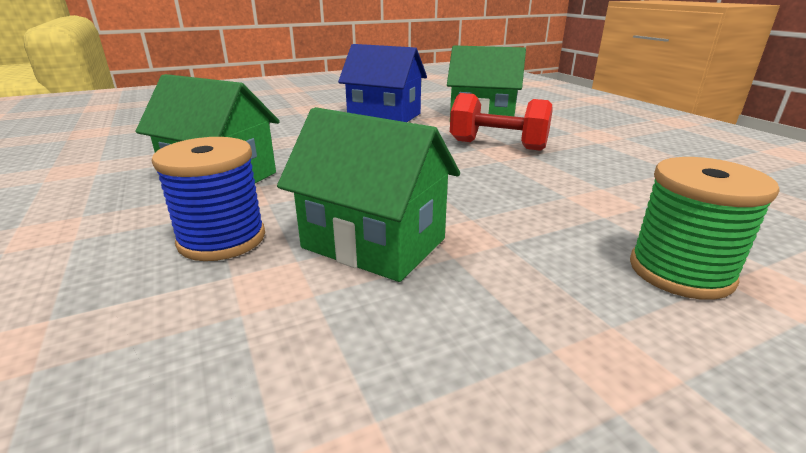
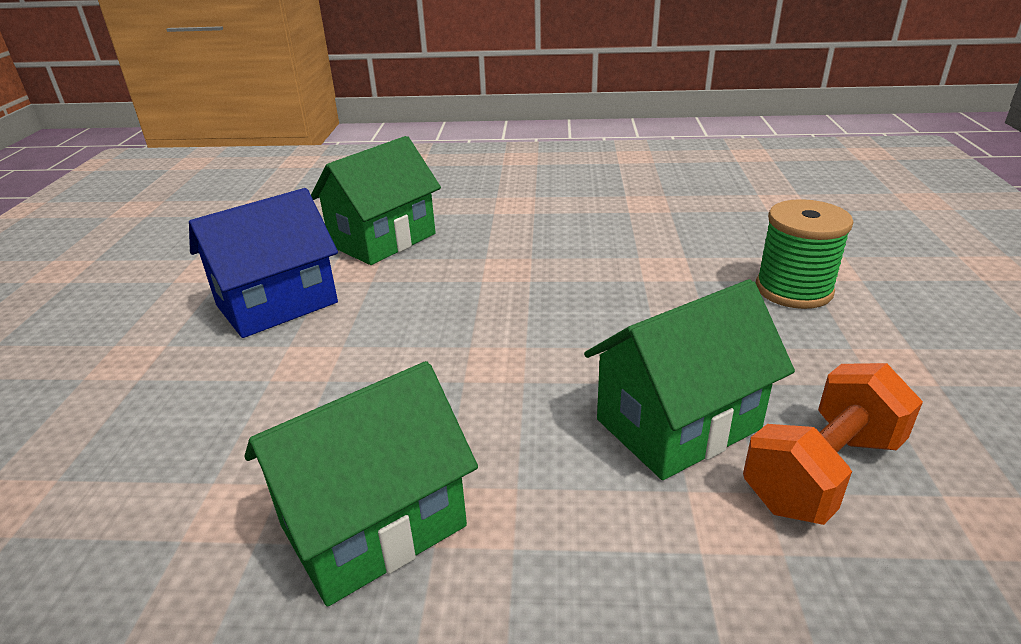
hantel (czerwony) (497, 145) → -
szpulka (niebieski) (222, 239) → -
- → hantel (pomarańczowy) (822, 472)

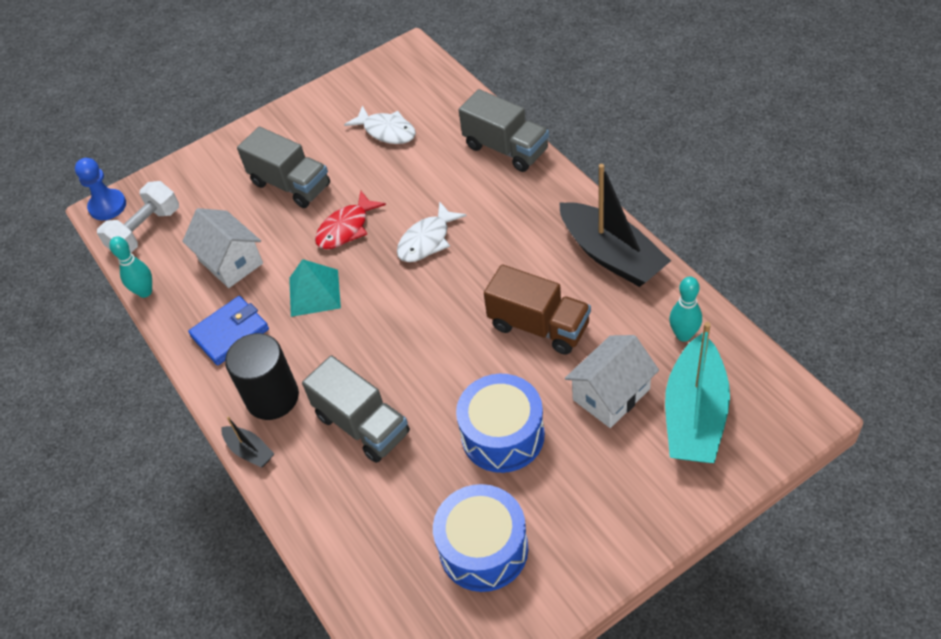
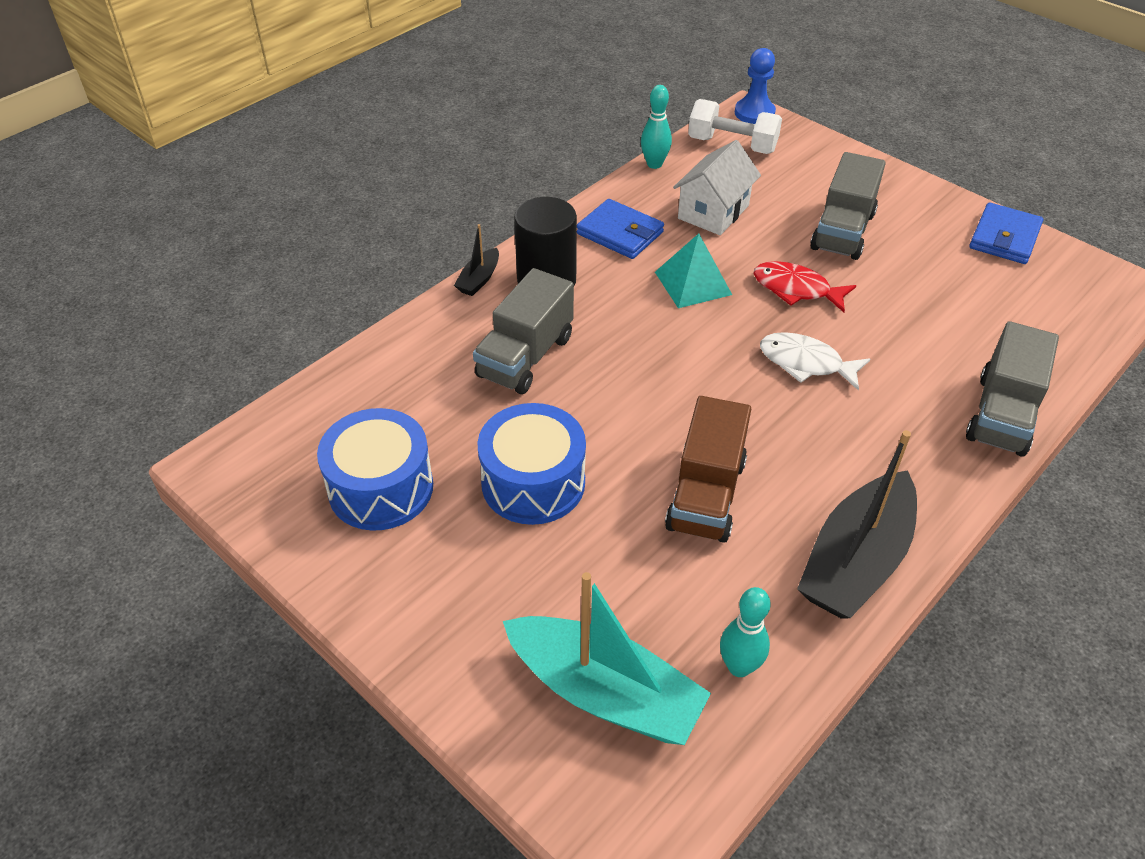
ryba (biały) (386, 131) → -
łódka (turkusowy) (695, 414) → łódka (turkusowy) (604, 692), 150 degrees counterclockwise
domek (biały) (611, 394) → -
- → portfel (niebieski) (1004, 238)

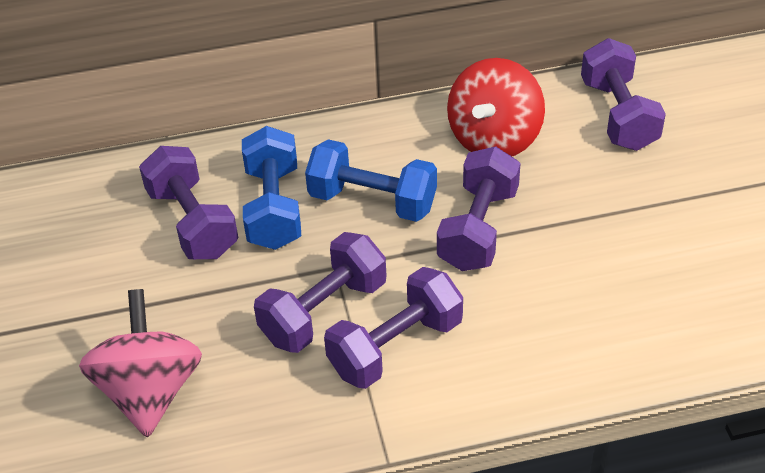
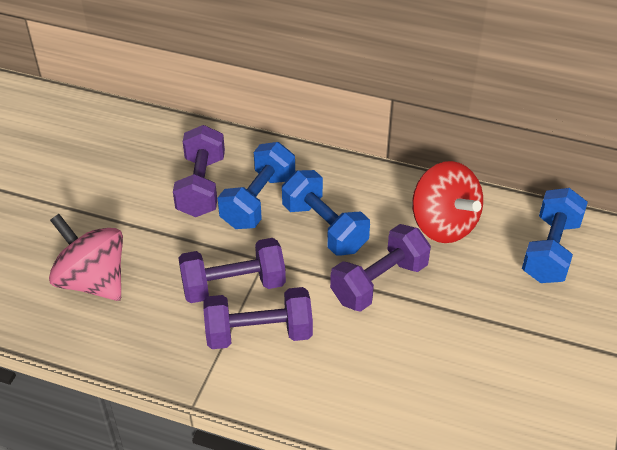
hantel (fioletowy) (618, 115) → hantel (niebieski) (550, 250)
bączek (czerwony) (494, 139) → bączek (czerwony) (443, 224), 90 degrees counterclockwise
bączek (różowy) (150, 391) → bączek (różowy) (93, 280), 75 degrees counterclockwise

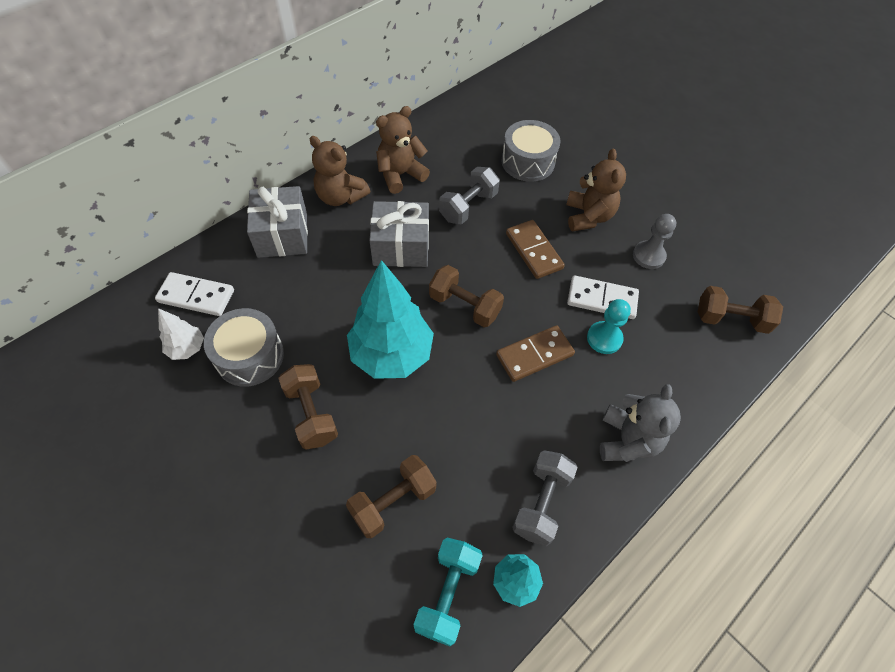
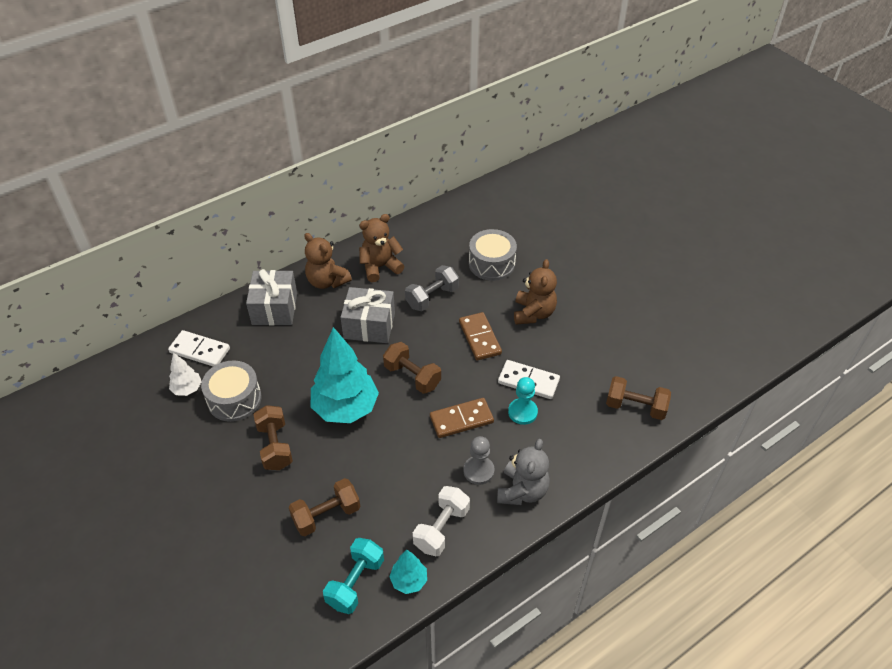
pionek (szary) (648, 256) → pionek (szary) (478, 471), shifted
hantel (szary) (541, 503) → hantel (biały) (441, 528)

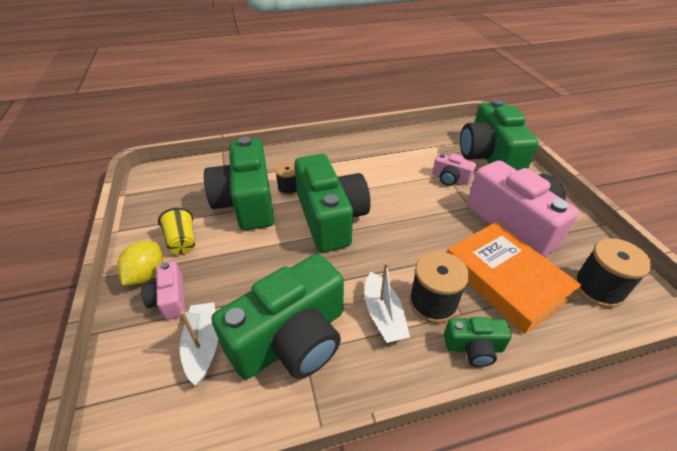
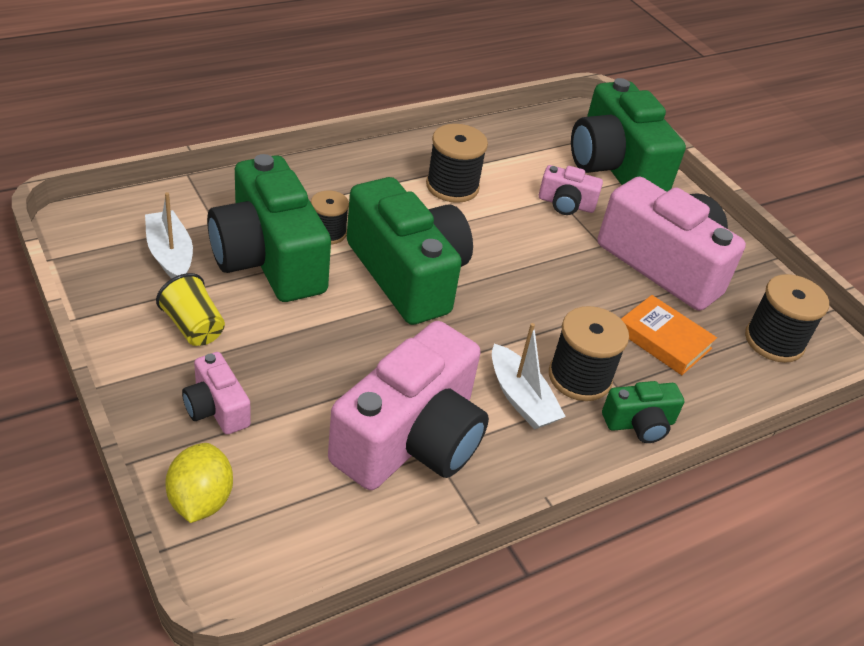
książka (pomarańczowy) (505, 279) → książka (pomarańczowy) (663, 339), x0.59
cytryna (żółty) (147, 274) → cytryna (żółty) (200, 500), shifted
aparat fotograficzny (zielony) (292, 339) → aparat fotograficzny (różowy) (411, 439)
łódka (biały) (203, 346) → łódka (biały) (170, 255), shifted
- → szpulka (czarny) (452, 186)

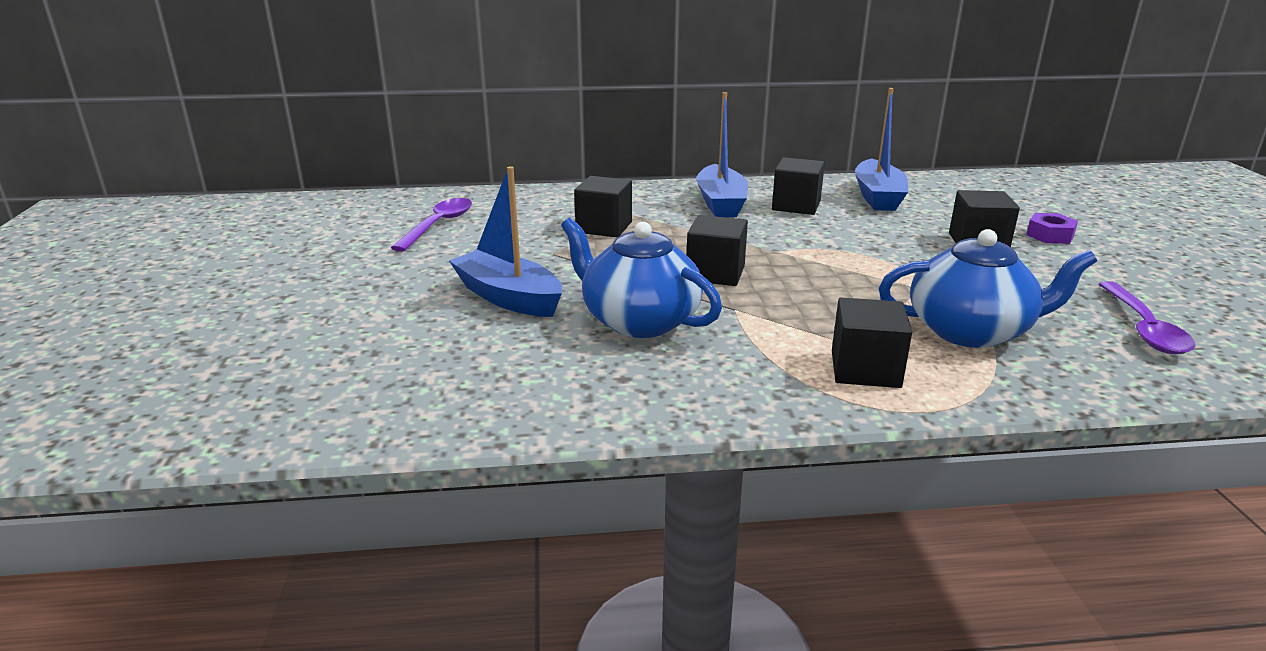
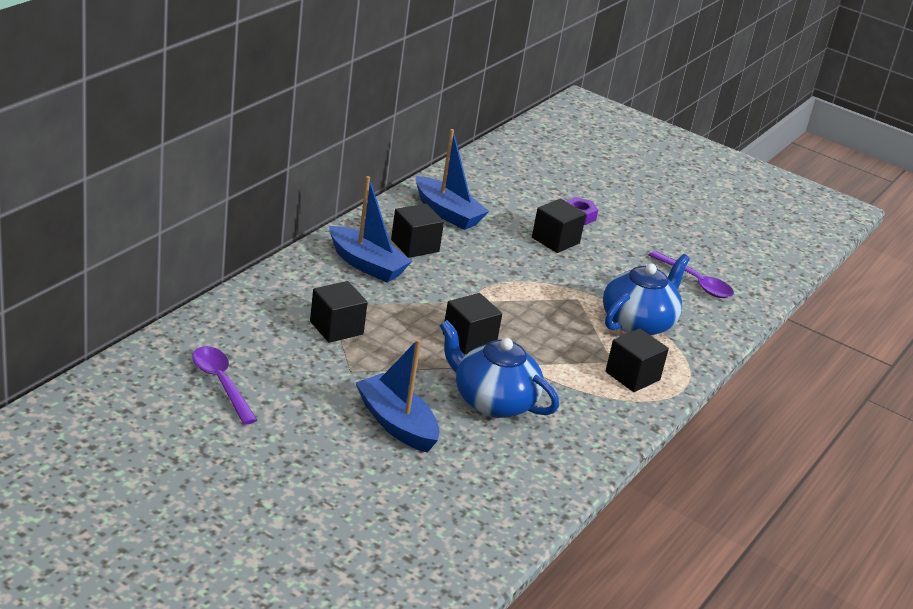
łódka (niebieski) (508, 297) → łódka (niebieski) (396, 424), 60 degrees clockwise
imbryk (niebieski) (639, 321) → imbryk (niebieski) (492, 401), 45 degrees clockwise

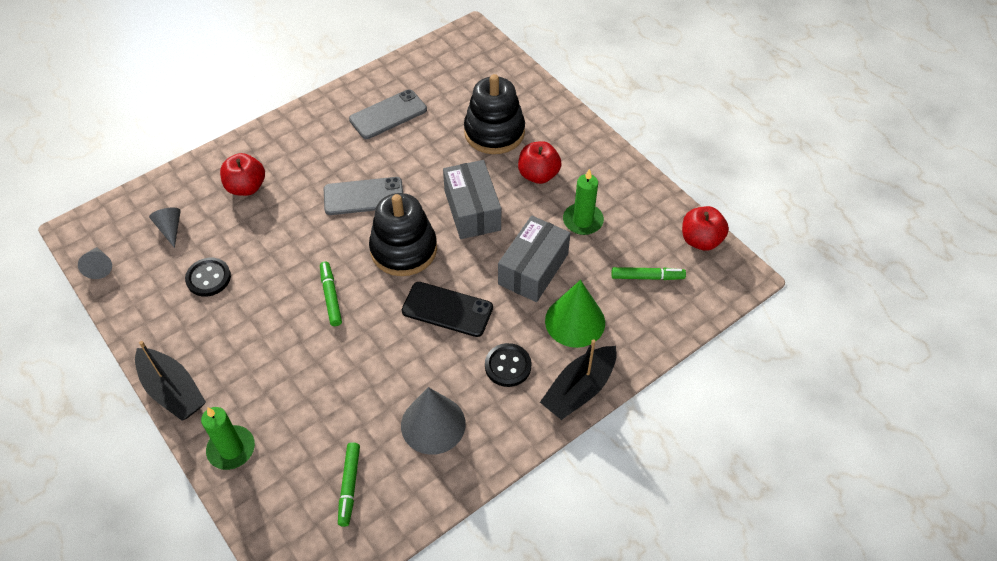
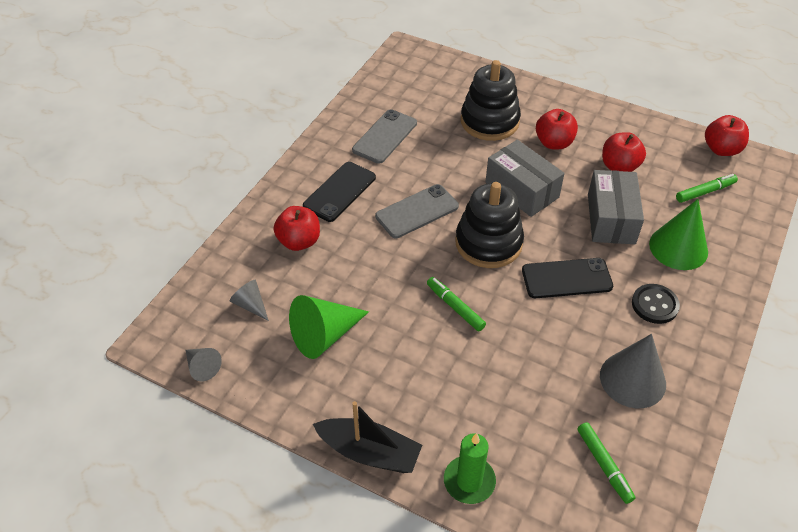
świeca (zielony) (583, 221) → jabłko (czerwony) (619, 166)
guzik (czarny) (208, 278) → stożek (zielony) (324, 335)
łódka (czarny) (579, 389) → -
- → telefon (czarny) (340, 192)

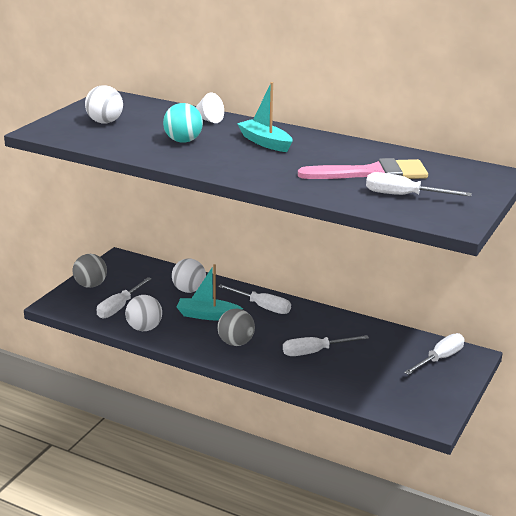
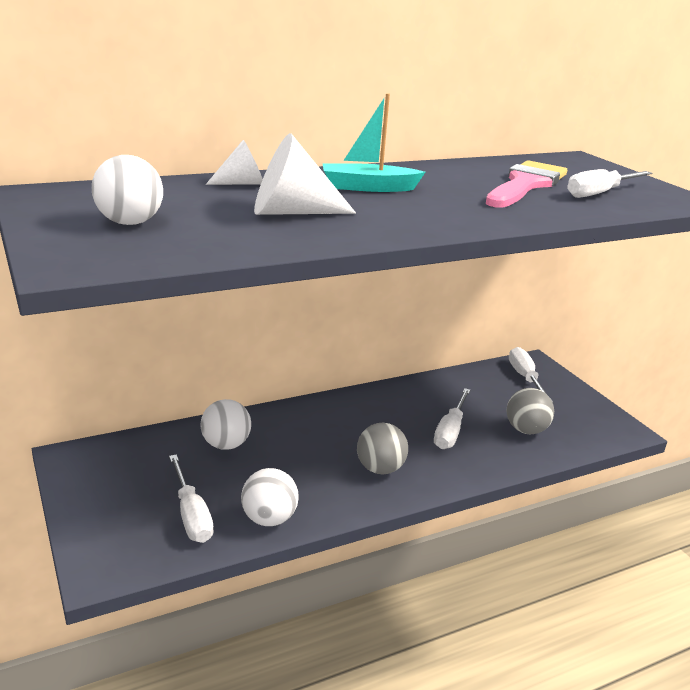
piłka (turkusowy) (183, 141) → stożek (biały) (292, 212)
piłka (szary) (90, 285) → piłka (szary) (526, 430), shifted
łódka (turkusowy) (207, 315) → -
śrubokręt (biały) (262, 307) → -

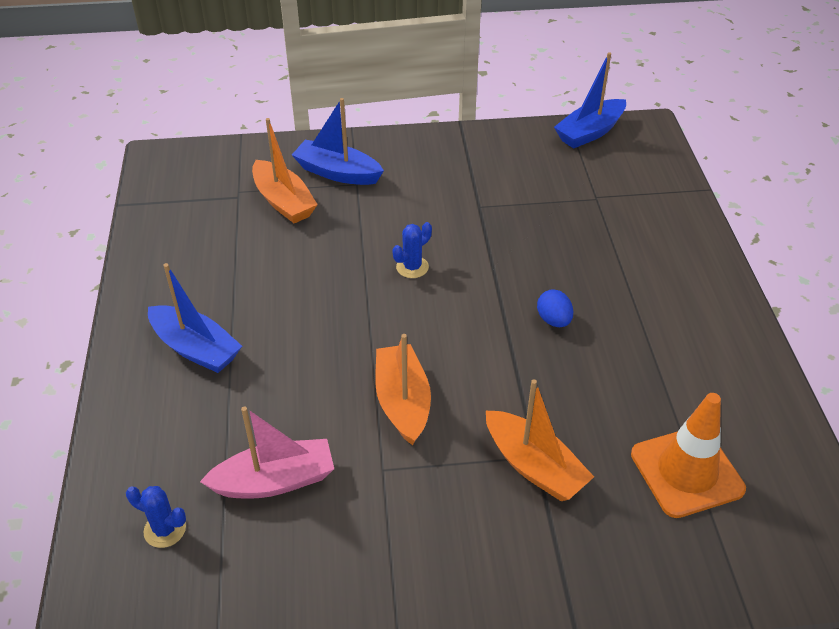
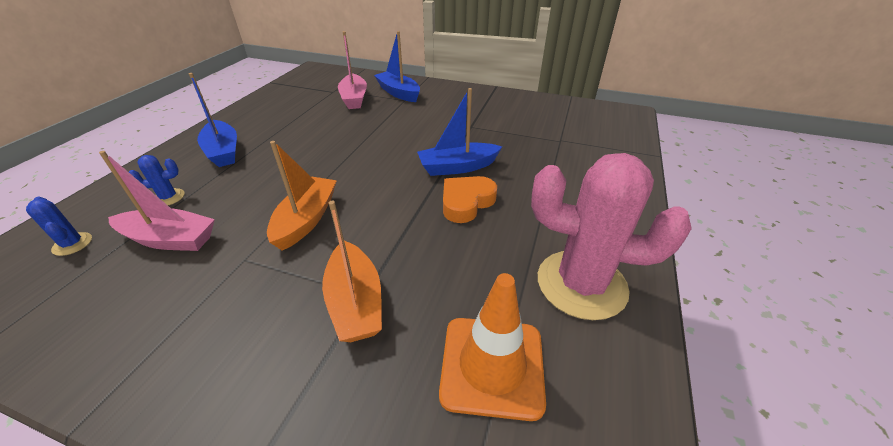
łódka (niebieski) (590, 132) → łódka (niebieski) (457, 167), shifted
łódka (pomarańczowy) (283, 201) → łódka (różowy) (354, 98)
kaktus (niebieski) (412, 267) → kaktus (niebieski) (168, 197), shifted
jajko (niebieski) (553, 320) → serce (pomarańczowy) (466, 202)
- → kaktus (różowy) (581, 284)

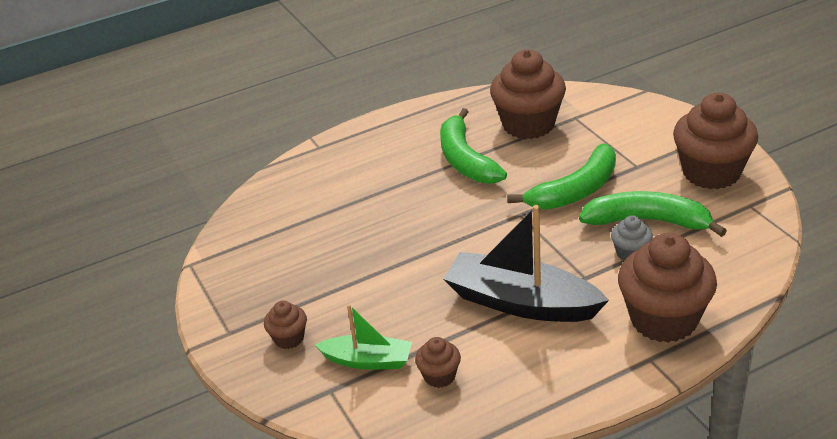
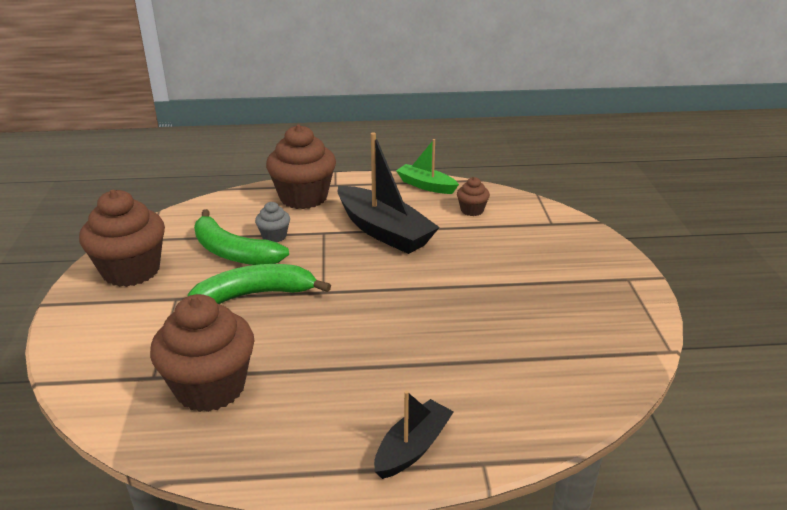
banan (zielony) (465, 160) → -
muffinka (brązowy) (289, 338) → -
łódka (zielony) (368, 360) → łódka (zielony) (426, 185), shifted
- → łódka (czarny) (413, 447)

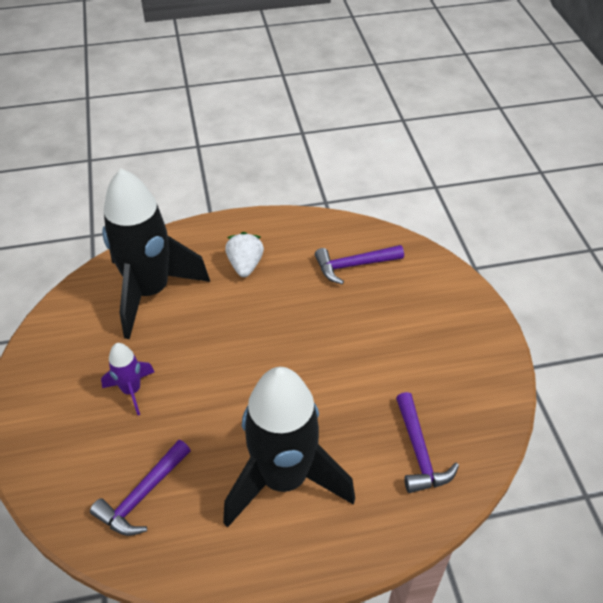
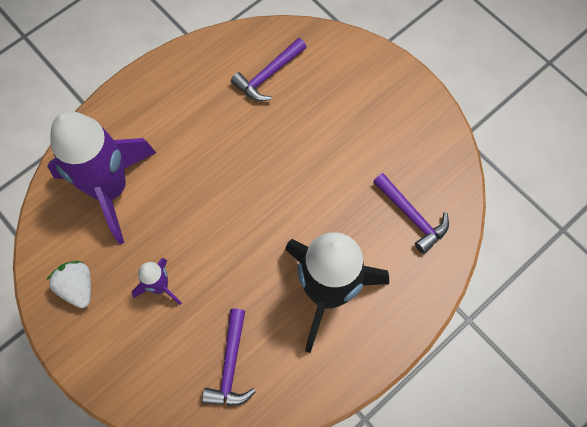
rakieta (czarny) (150, 292) → rakieta (fioletowy) (110, 189)
truskawka (biały) (245, 265) → truskawka (biały) (78, 287), shifted

